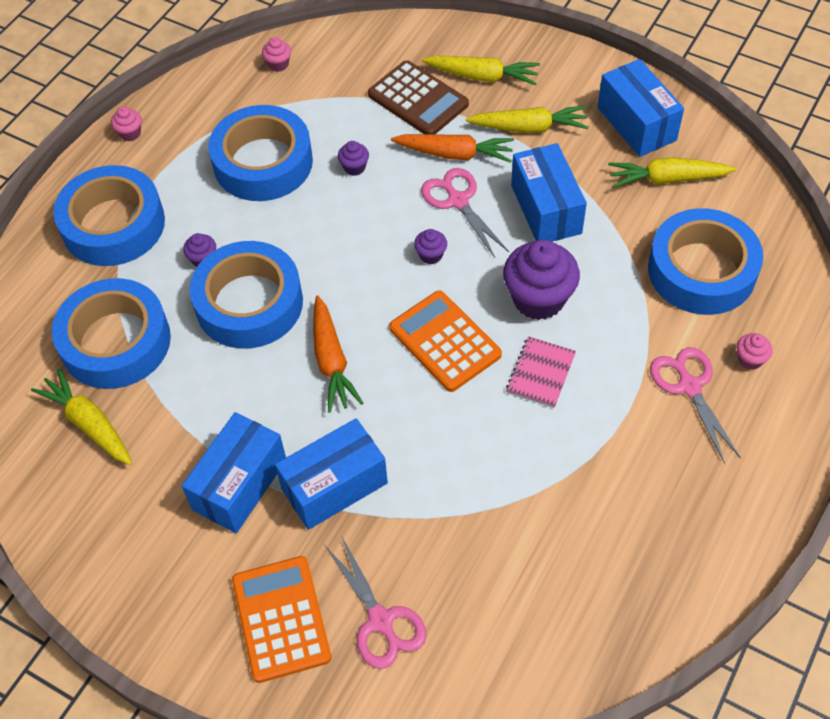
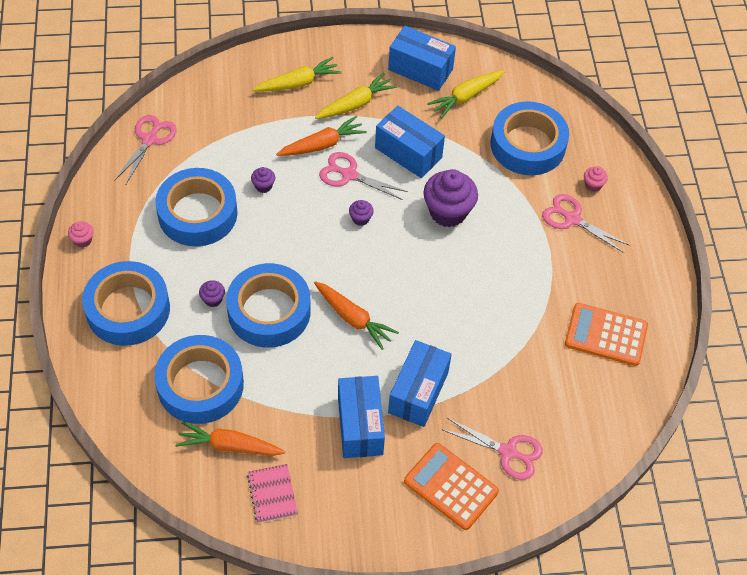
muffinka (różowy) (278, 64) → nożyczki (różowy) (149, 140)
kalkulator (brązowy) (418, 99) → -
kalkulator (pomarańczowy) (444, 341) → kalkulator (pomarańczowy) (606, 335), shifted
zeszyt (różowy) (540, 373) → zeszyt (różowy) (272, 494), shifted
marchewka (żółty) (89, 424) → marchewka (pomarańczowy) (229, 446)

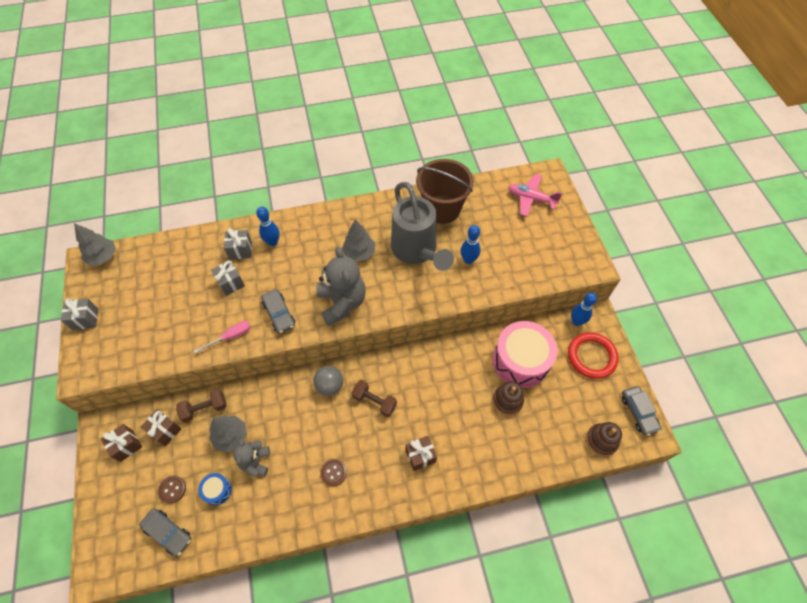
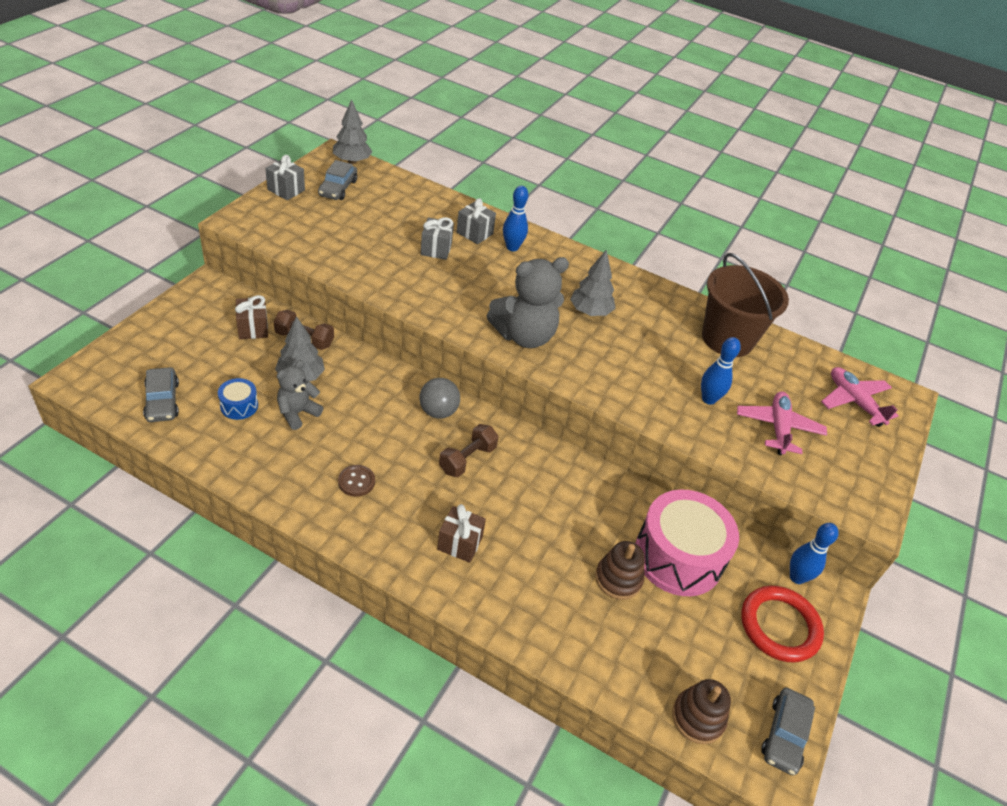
konewka (szary) (416, 251) → -
miś (szary) (342, 303) → miś (szary) (524, 336), 45 degrees clockwise
samochód (szary) (279, 314) → samochód (szary) (338, 188), shifted
śrubokręt (różowy) (230, 336) → -
hantel (brązowy) (374, 401) → hantel (brązowy) (467, 459), 60 degrees clockwise
prezent (brązowy) (126, 445) → -
guzik (brązowy) (172, 489) → -
- → samolot (różowy) (778, 428)

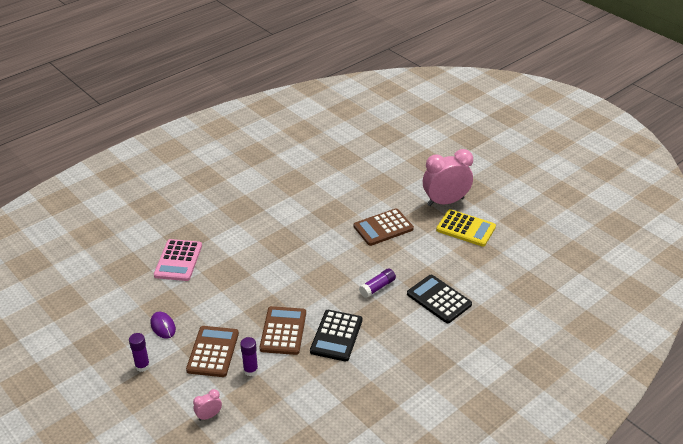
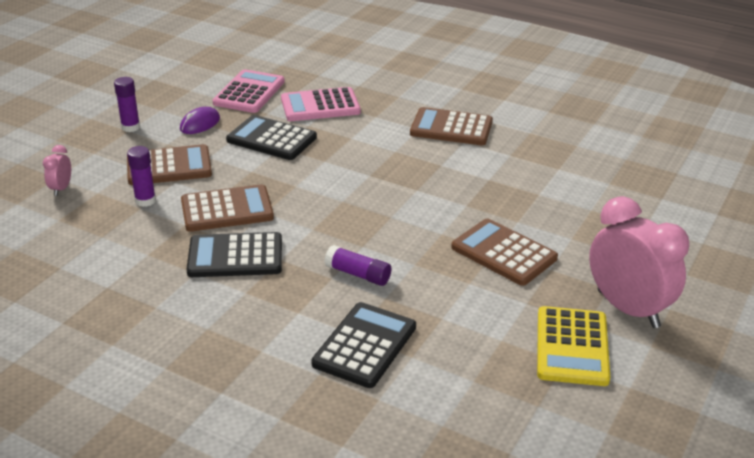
budzik (różowy) (209, 415) → budzik (różowy) (61, 189), 120 degrees counterclockwise
- → kalkulator (różowy) (249, 92)
- → kalkulator (brązowy) (451, 128)
- → kalkulator (czarny) (271, 139)

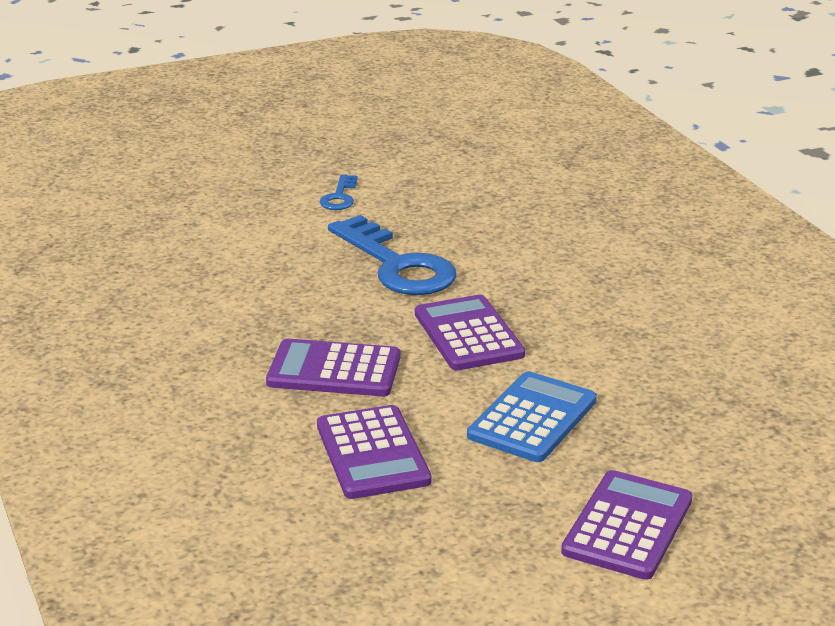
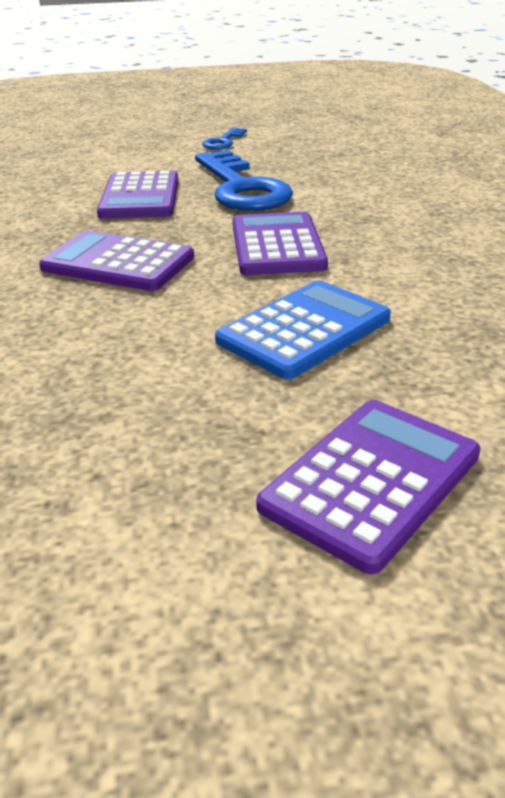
kalkulator (fioletowy) (372, 453) → kalkulator (fioletowy) (140, 197), shifted

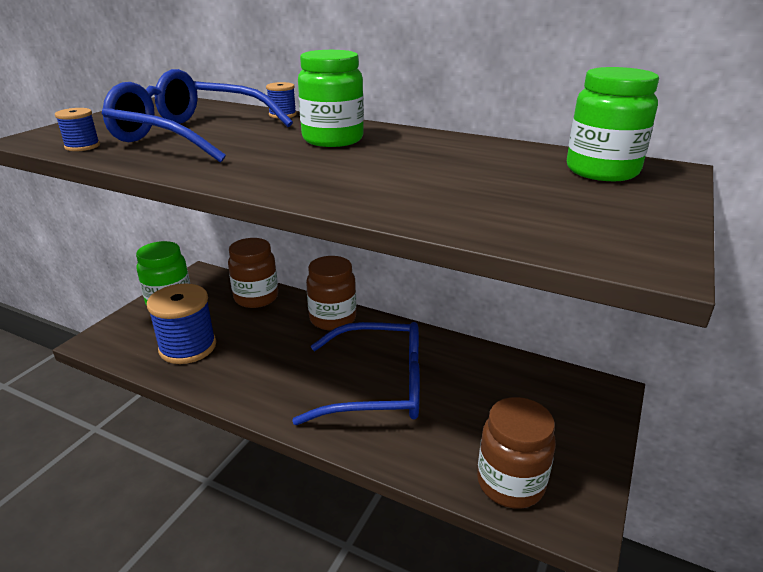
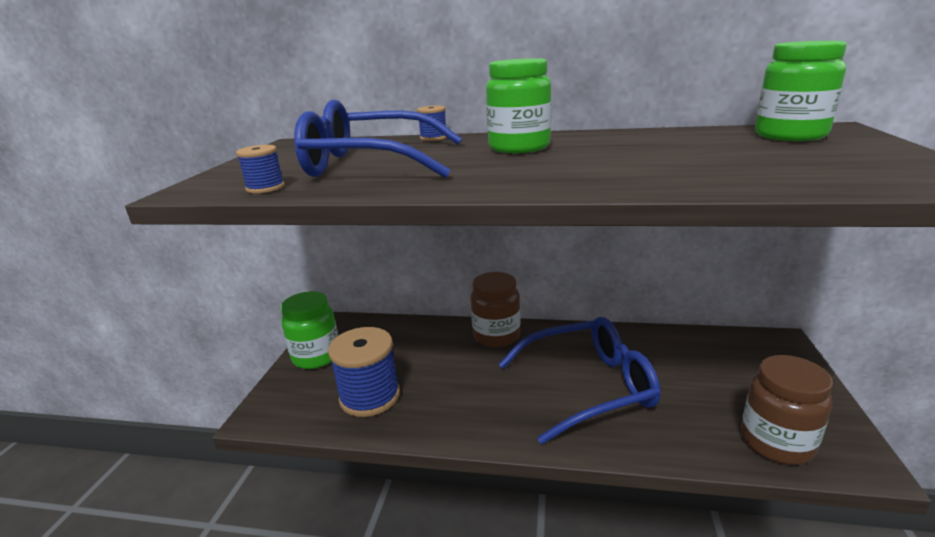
słoik (brązowy) (256, 298) → -

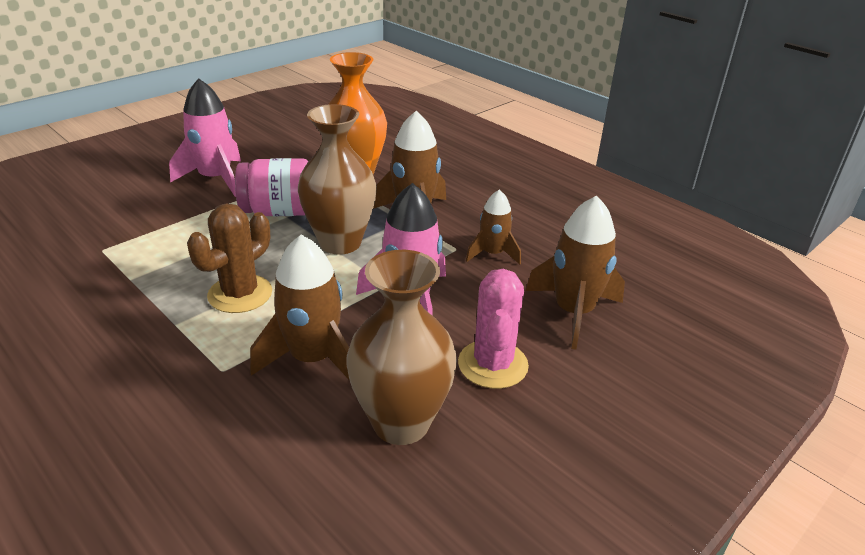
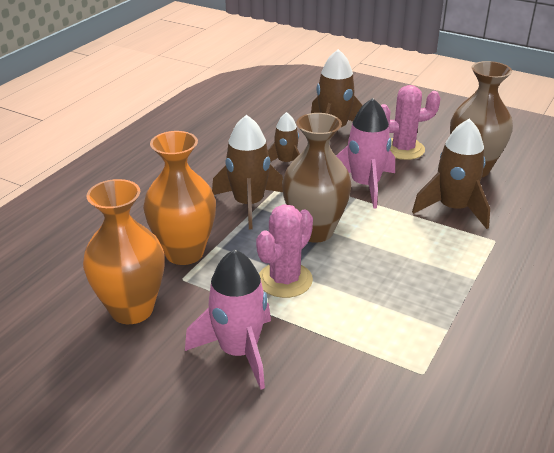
słoik (różowy) (278, 212) → kaktus (różowy) (285, 280)
kaktus (brązowy) (240, 294) → -
- → wazon (pomarańczowy) (132, 309)

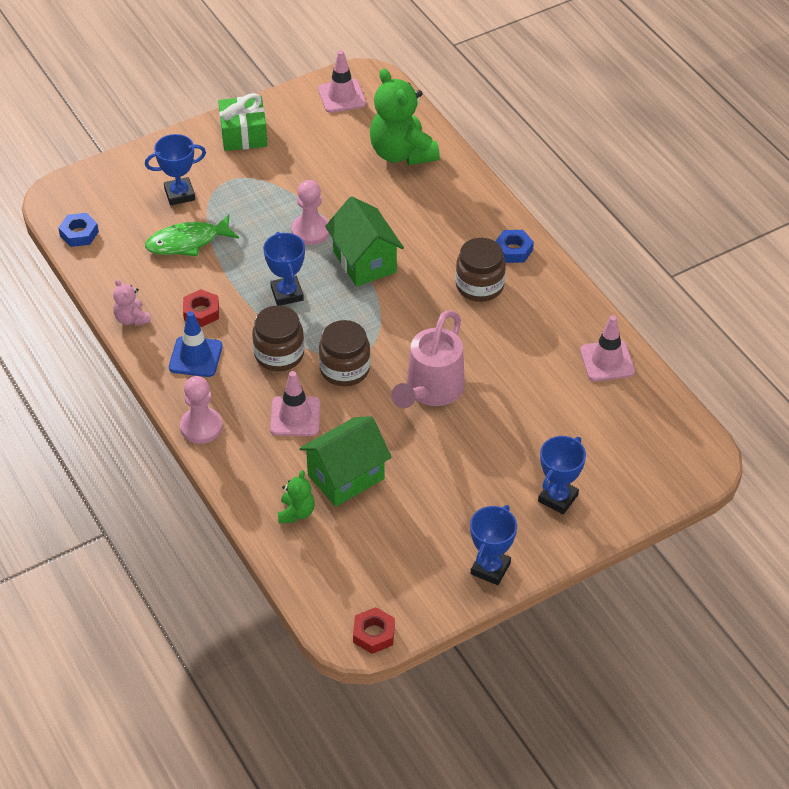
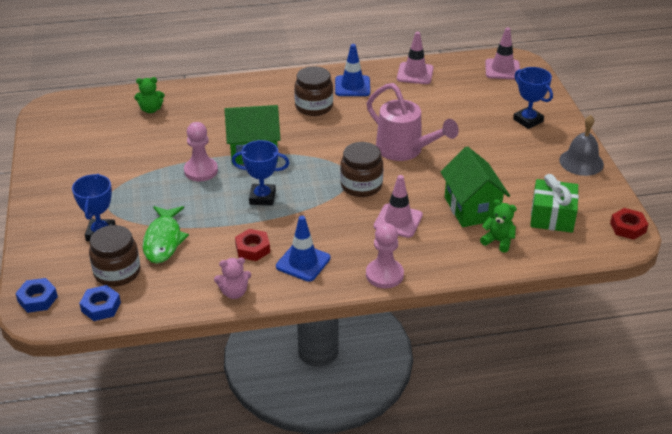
pachołek (różowy) (342, 96) → pachołek (różowy) (502, 69), shifted
miś (zielony) (402, 153) → miś (zielony) (151, 109), x0.48
prezent (zielony) (243, 134) → prezent (zielony) (552, 216), shifted
nakrętka (niebieski) (513, 250) → nakrętka (niebieski) (37, 299), shifted
słoik (brązowy) (279, 354) → słoik (brązowy) (117, 272), shifted
puchar (niebieski) (490, 568) → dzwonek (szary) (581, 162)
- → pachołek (niebieski) (352, 86)

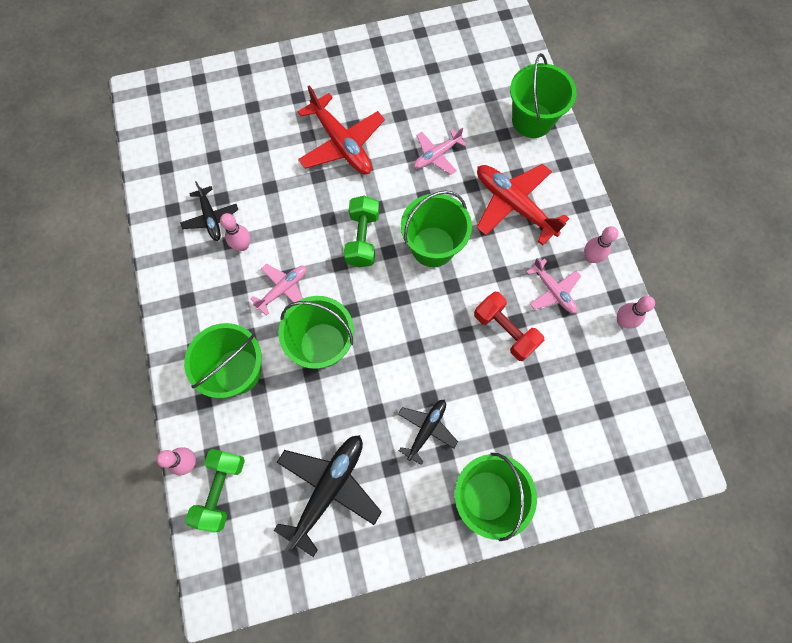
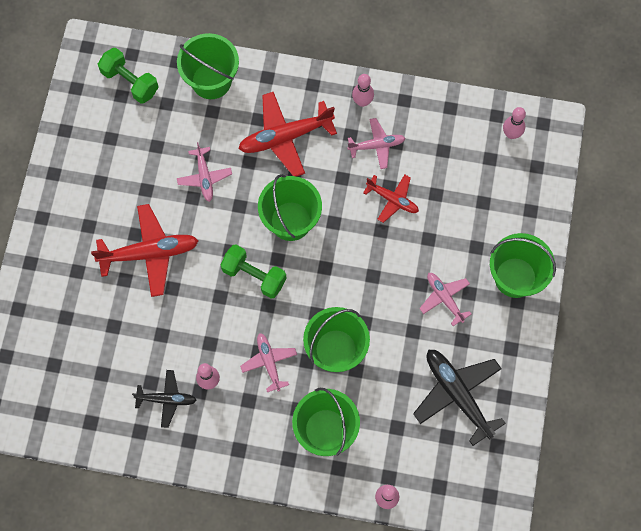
hantel (czerwony) (505, 331) → samolot (czerwony) (392, 199)
kręgiel (różowy) (622, 321) → kręgiel (różowy) (511, 134), shifted
samolot (czarny) (426, 429) → samolot (różowy) (444, 298)
hantel (zielony) (221, 490) → hantel (zielony) (130, 82), shifted

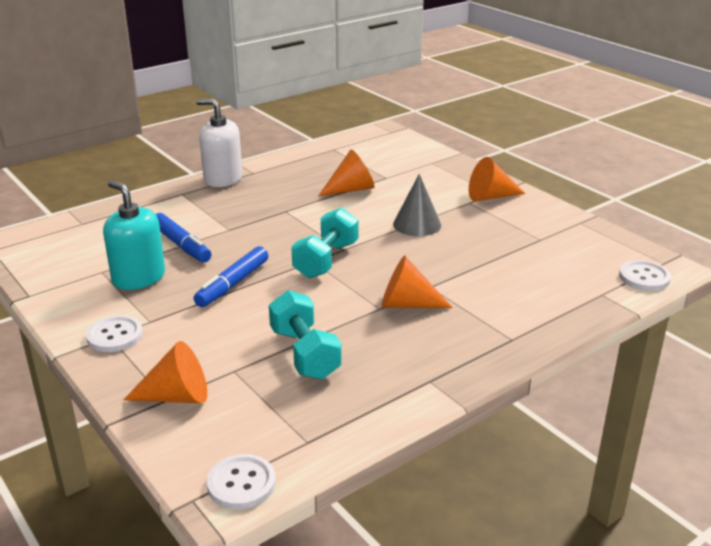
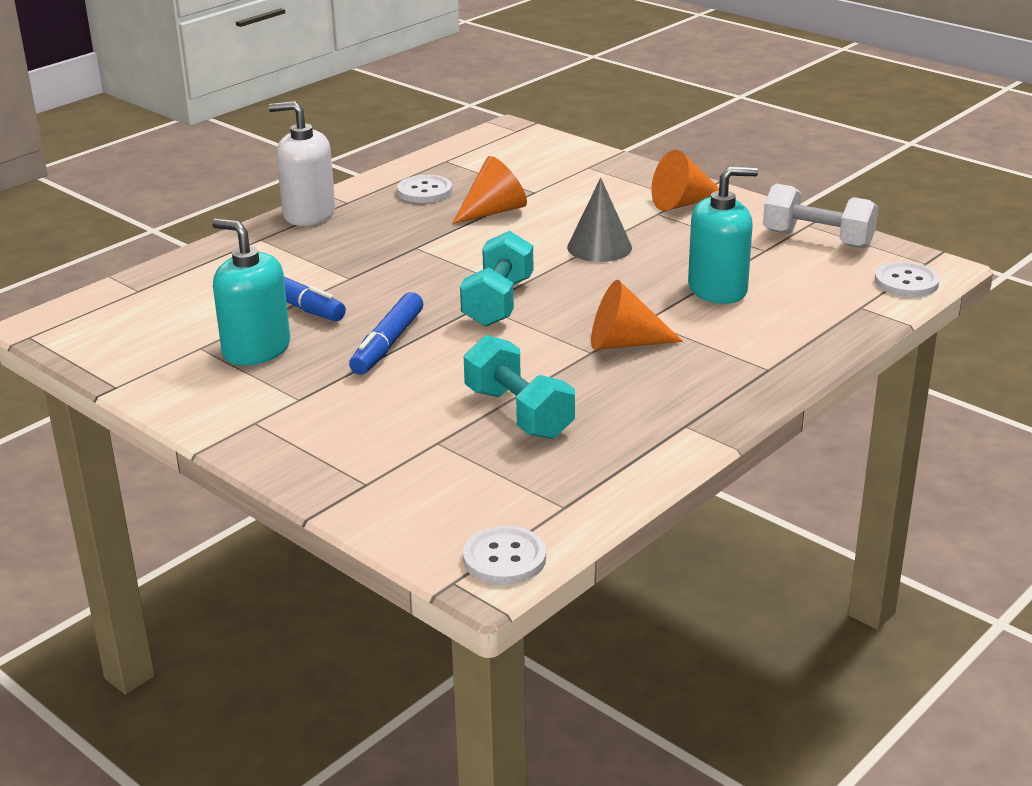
guzik (biały) (115, 336) → guzik (biały) (424, 191), shifted
stożek (pomarańczowy) (177, 396) → -
- → dozownik mydła (turkusowy) (718, 289)
- → hantel (biały) (817, 239)

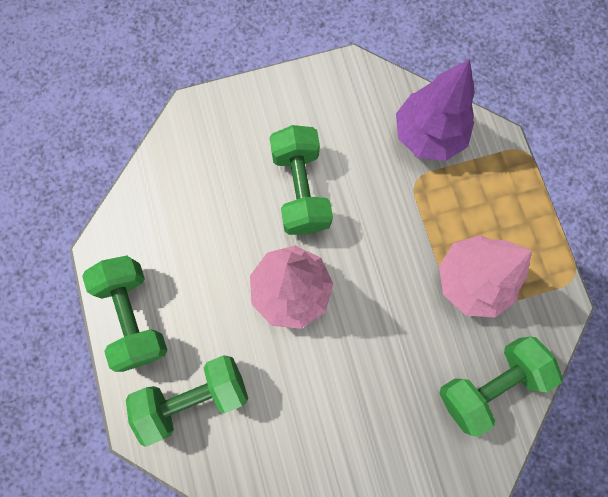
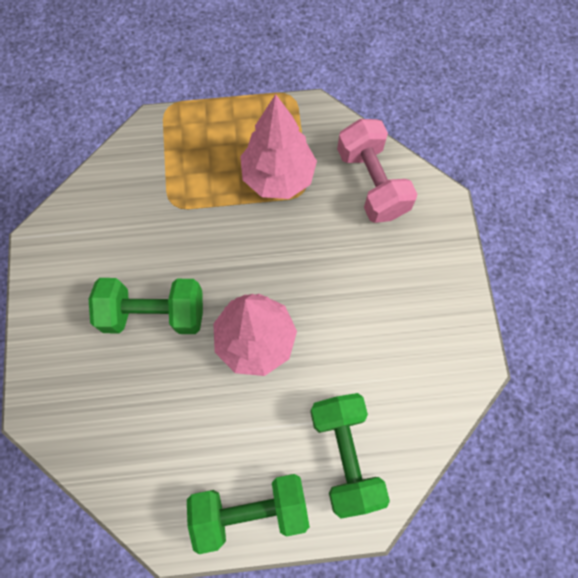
drzewko (fioletowy) (428, 135) → -
hantel (zielony) (489, 384) → hantel (różowy) (372, 183)

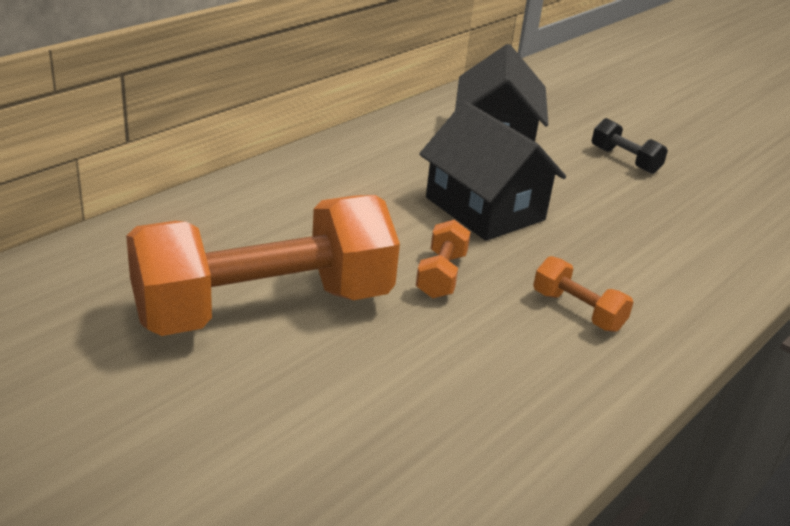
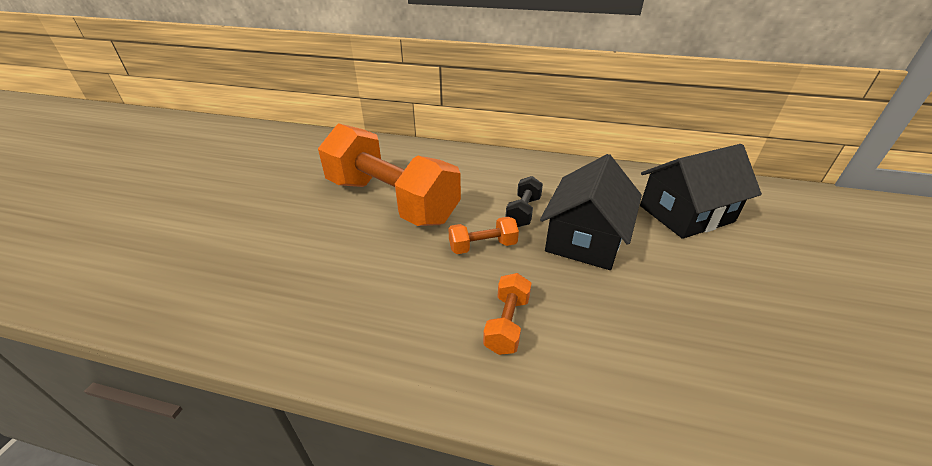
hantel (czarny) (625, 160) → hantel (czarny) (523, 212), shifted

